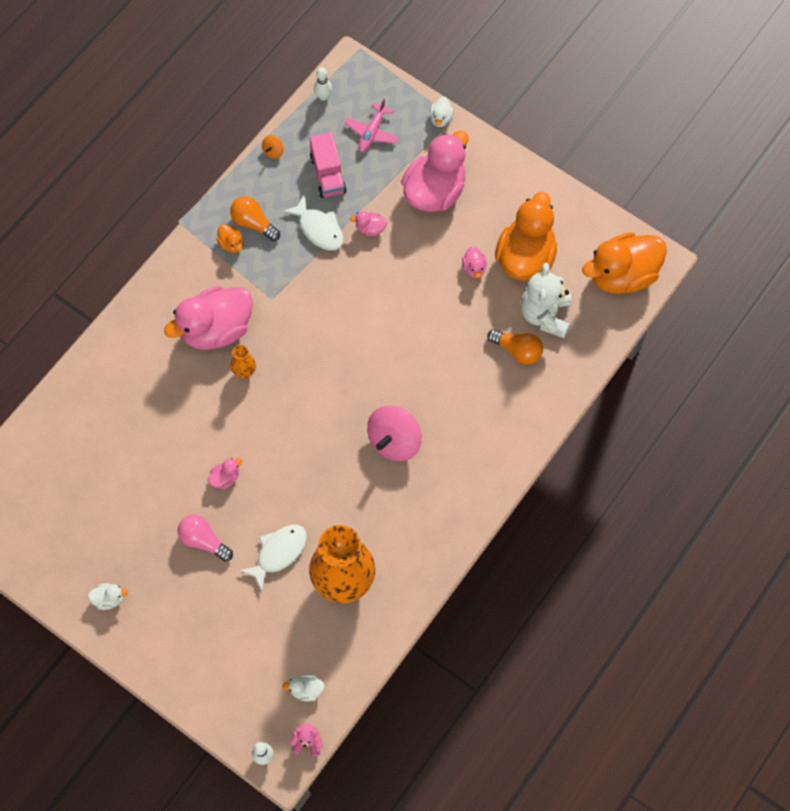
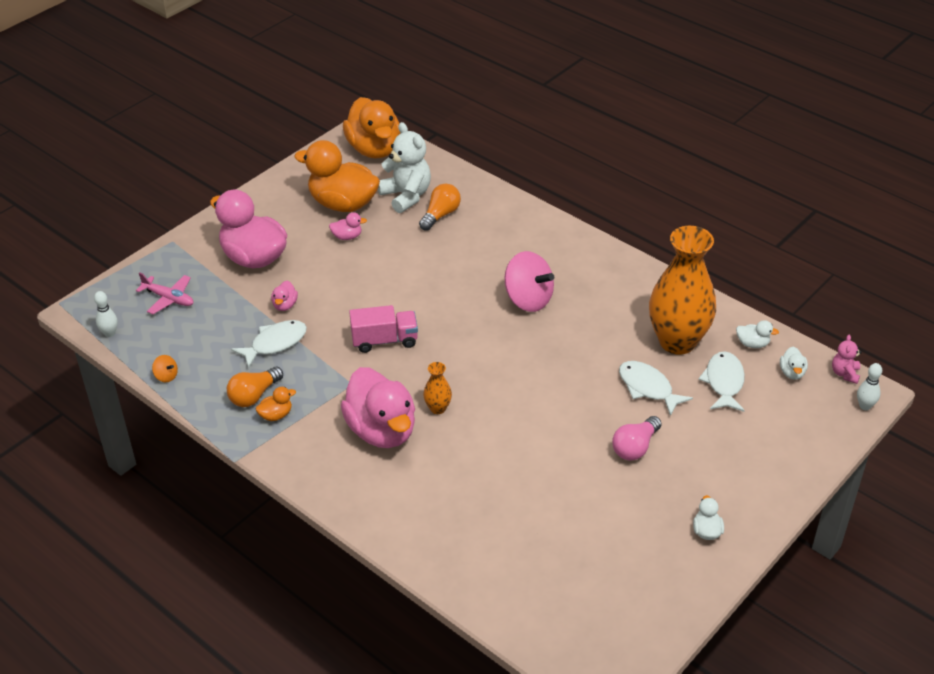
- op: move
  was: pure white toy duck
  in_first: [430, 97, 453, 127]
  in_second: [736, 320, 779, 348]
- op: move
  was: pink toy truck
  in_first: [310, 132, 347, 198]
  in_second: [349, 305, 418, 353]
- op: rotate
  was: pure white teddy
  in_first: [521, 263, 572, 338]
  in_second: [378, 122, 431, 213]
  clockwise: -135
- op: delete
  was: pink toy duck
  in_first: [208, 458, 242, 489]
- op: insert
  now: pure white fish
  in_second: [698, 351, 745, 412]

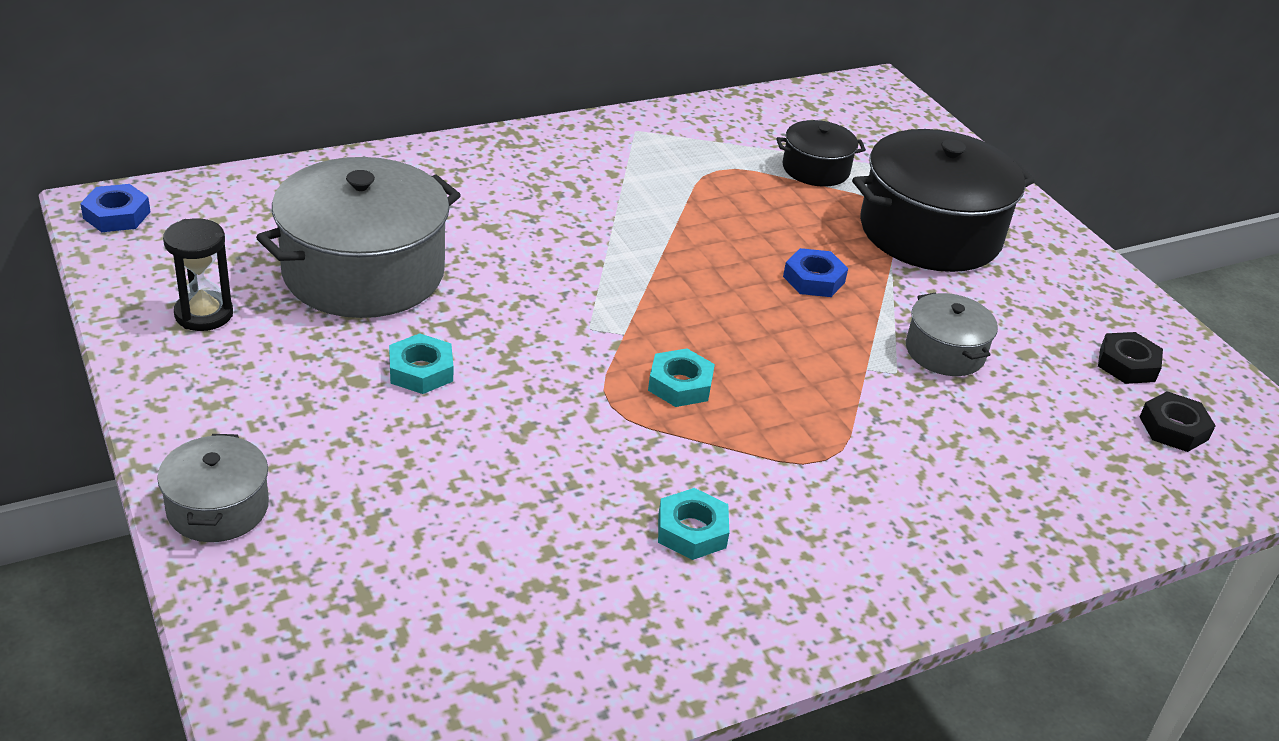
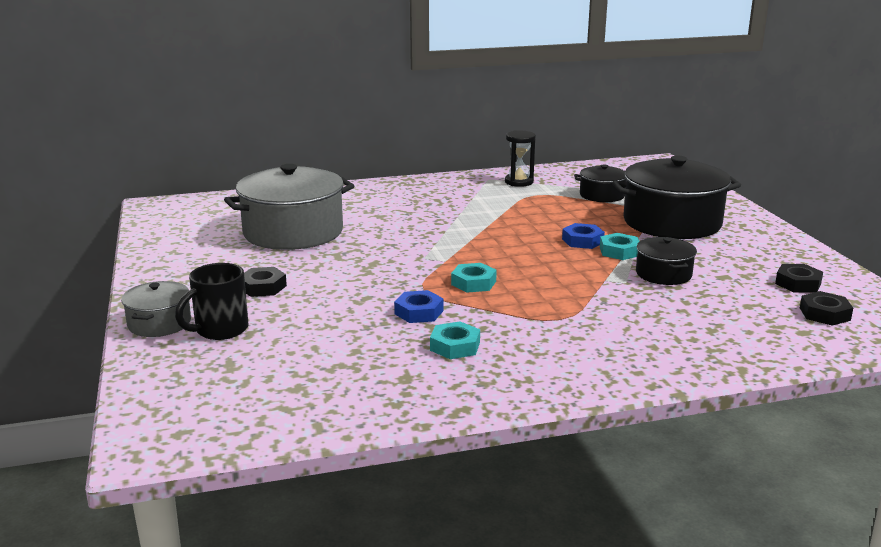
- op: move
  was: cobalt hexagon nut
  in_first: [80, 184, 150, 232]
  in_second: [394, 290, 444, 323]
- op: move
  was: black sand timer
  in_first: [163, 218, 233, 331]
  in_second: [505, 130, 536, 187]
- op: recolor
  was: grey stockpot
  now: black stockpot
  in_first: [906, 293, 998, 376]
  in_second: [636, 237, 697, 285]
- op: move
  was: aqua hexagon nut
  in_first: [389, 333, 453, 394]
  in_second: [600, 233, 640, 260]
- op: insert
  now: black tea mug
  in_second: [175, 263, 249, 340]
- op: insert
  now: black hexagon nut
  in_second: [244, 267, 287, 297]

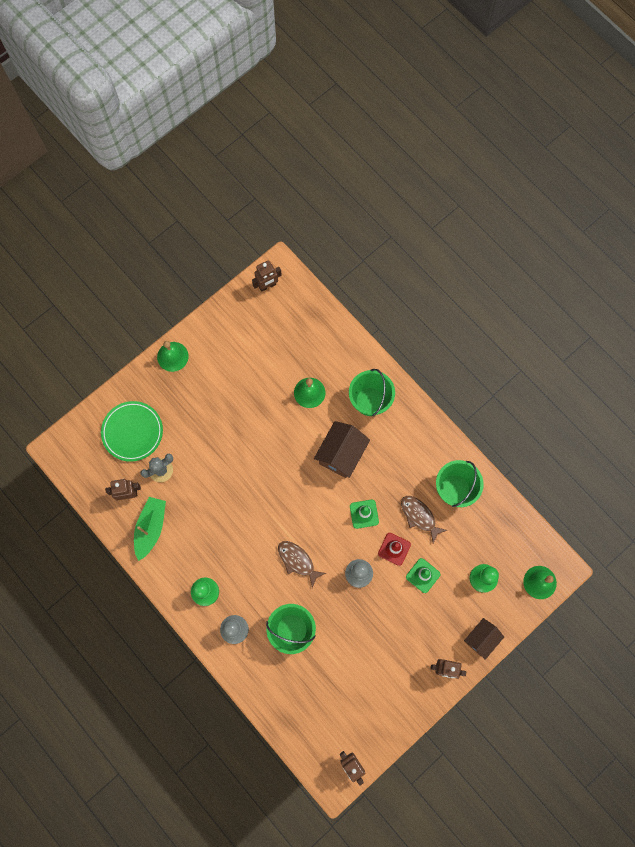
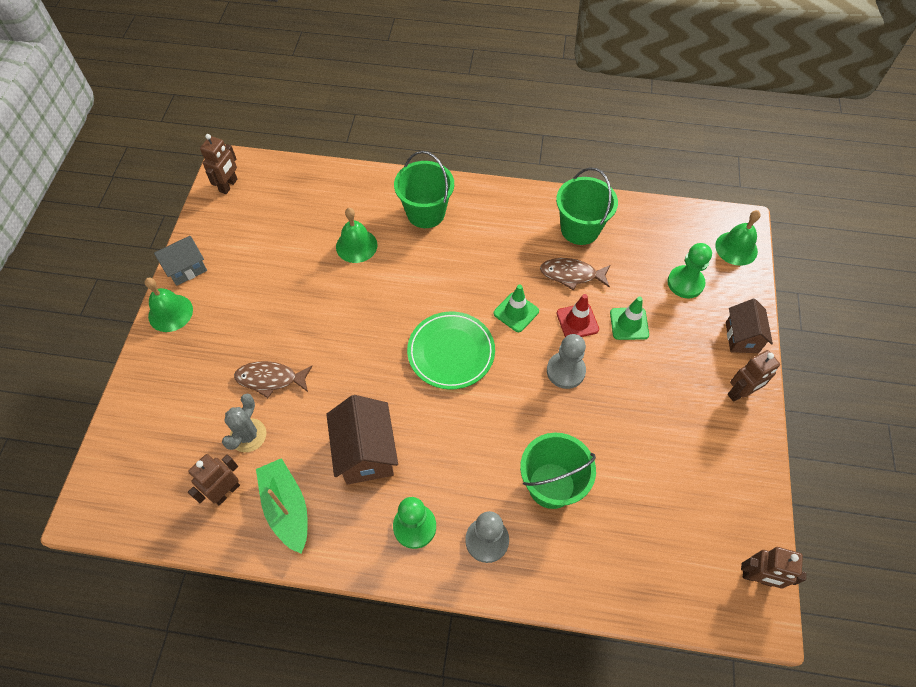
- op: move
  was: green plate
  in_first: [101, 401, 163, 462]
  in_second: [407, 312, 495, 389]
- op: move
  was: brown house
  in_first: [314, 421, 370, 478]
  in_second: [326, 395, 398, 485]
- op: move
  was: brown fish
  in_first: [278, 541, 326, 588]
  in_second: [234, 361, 312, 398]
- op: insert
  now: grey house
  in_second: [154, 236, 207, 286]

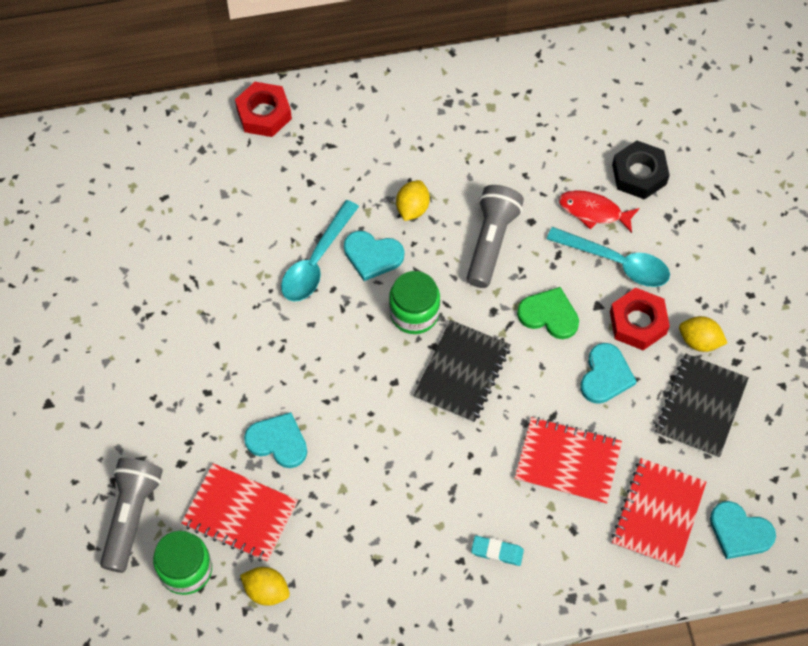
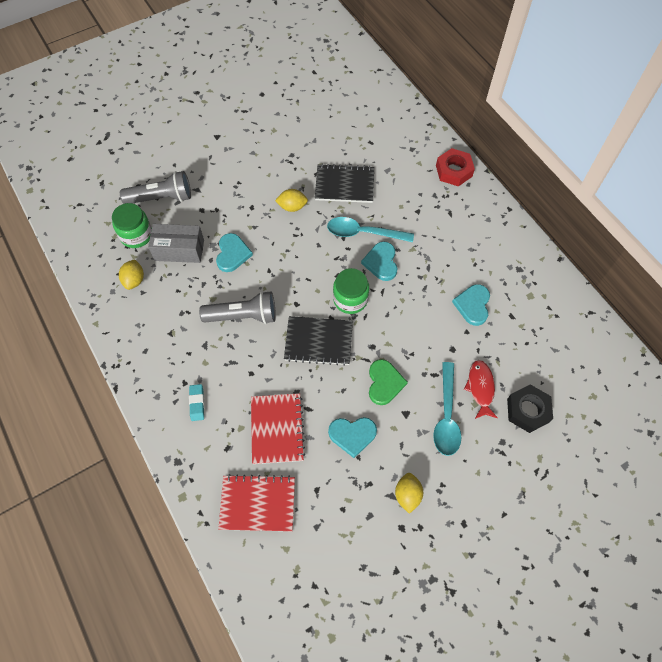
- op: move
  was: golden citrus fruit
  in_first: [396, 180, 430, 221]
  in_second: [275, 189, 308, 212]
- op: move
  was: grey torch
  in_first: [467, 185, 524, 288]
  in_second: [199, 291, 276, 324]
- op: delete
  was: red hexagon nut
  in_first: [610, 288, 670, 350]
- op: move
  was: black notebook
  in_first: [655, 353, 749, 458]
  in_second: [315, 164, 374, 203]
- op: replace
  was: red notebook
  now: grey parcel
  in_first: [181, 463, 298, 562]
  in_second: [148, 224, 204, 263]
- op: move
  was: aqua love heart
  in_first: [710, 501, 776, 559]
  in_second: [452, 284, 490, 326]

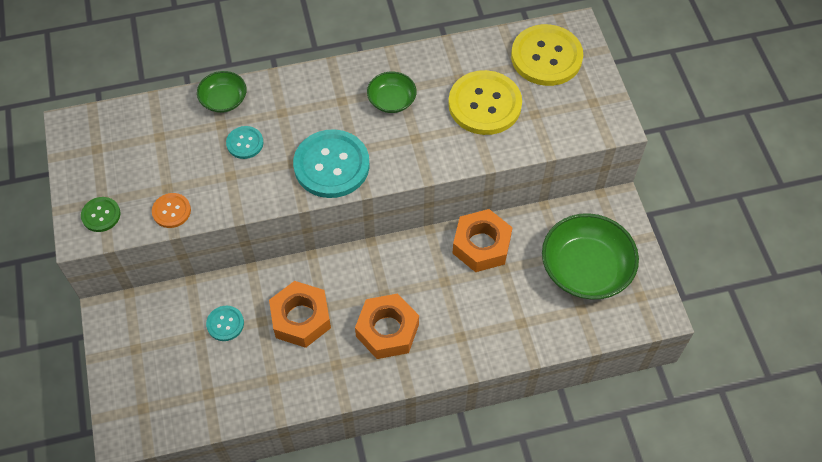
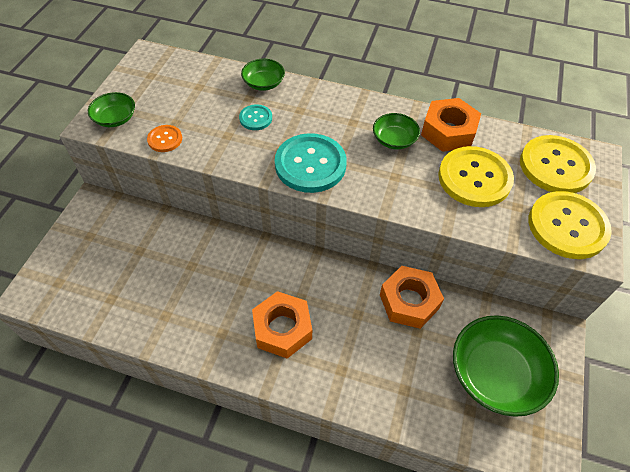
- op: replace
  was: green shirt button
  now: green bowl
  in_first: [81, 197, 120, 232]
  in_second: [88, 92, 135, 127]
- op: move
  was: orange-coloured hexagon nut
  in_first: [269, 281, 331, 348]
  in_second: [421, 98, 481, 152]
- op: delete
  was: aqua shirt button
  in_first: [206, 305, 244, 341]
- op: insert
  now: golden shirt button
  in_second: [529, 191, 612, 259]

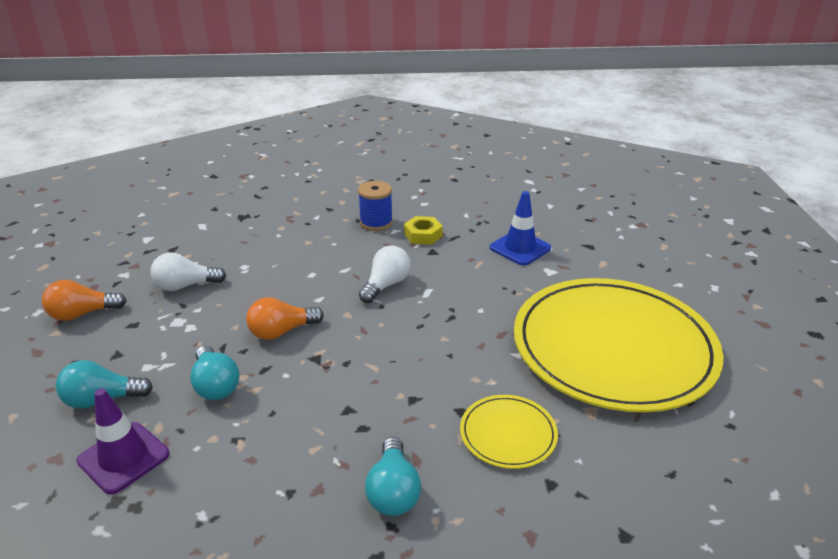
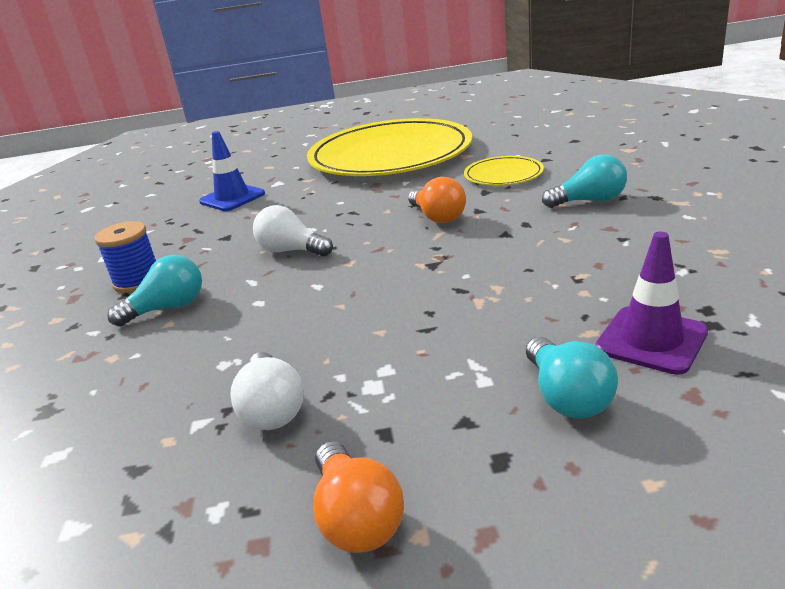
- op: delete
  was: golden hexagon nut
  in_first: [404, 216, 443, 245]
- op: move
  was: orange-coloured lightbulb
  in_first: [246, 297, 324, 340]
  in_second: [408, 177, 466, 223]
- op: move
  was: aqua lightbulb
  in_first: [190, 345, 240, 400]
  in_second: [107, 255, 202, 326]

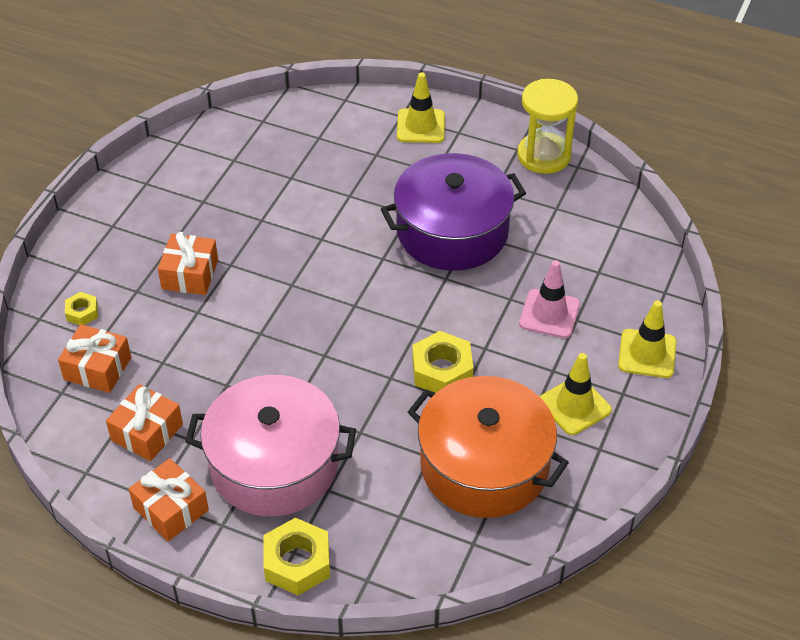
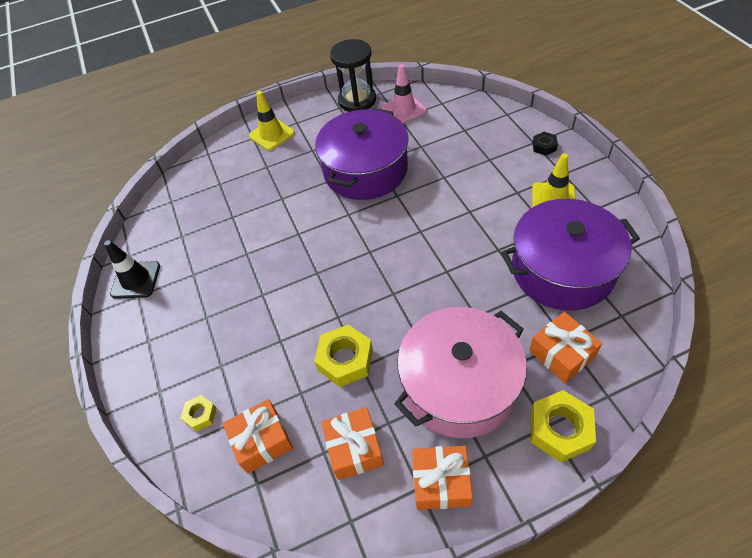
- op: recolor
  was: golden sand timer
  now: black sand timer
  in_first: [517, 79, 578, 174]
  in_second: [330, 39, 376, 112]
- op: move
  was: orange-coloured gift
  in_first: [158, 232, 218, 295]
  in_second: [529, 312, 602, 383]
- op: move
  was: pink traffic cone
  in_first: [519, 260, 580, 338]
  in_second: [382, 64, 427, 123]
- op: replace
  was: golden traffic cone
  now: black hexagon nut
  in_first: [618, 300, 676, 378]
  in_second: [532, 132, 558, 156]
- op: move
  was: golden hexagon nut
  in_first: [412, 331, 473, 393]
  in_second: [314, 325, 373, 387]
- op: recolor
  was: orange-coloured stockpot
  now: violet stockpot
  in_first: [408, 376, 569, 518]
  in_second: [501, 199, 640, 310]
- op: insert
  now: black traffic cone
  in_second: [104, 240, 160, 299]

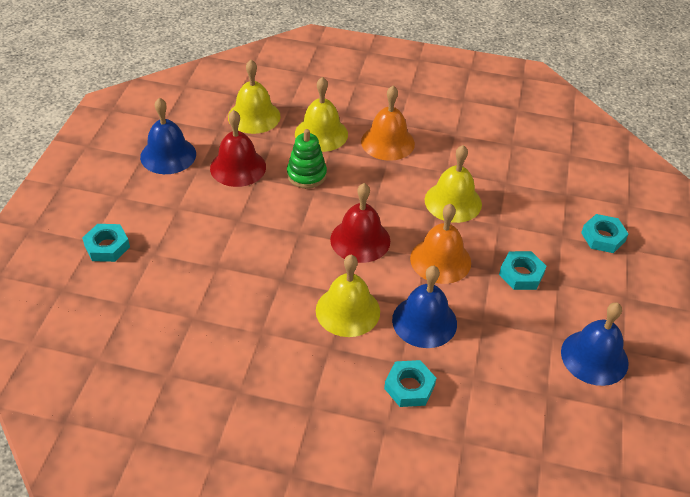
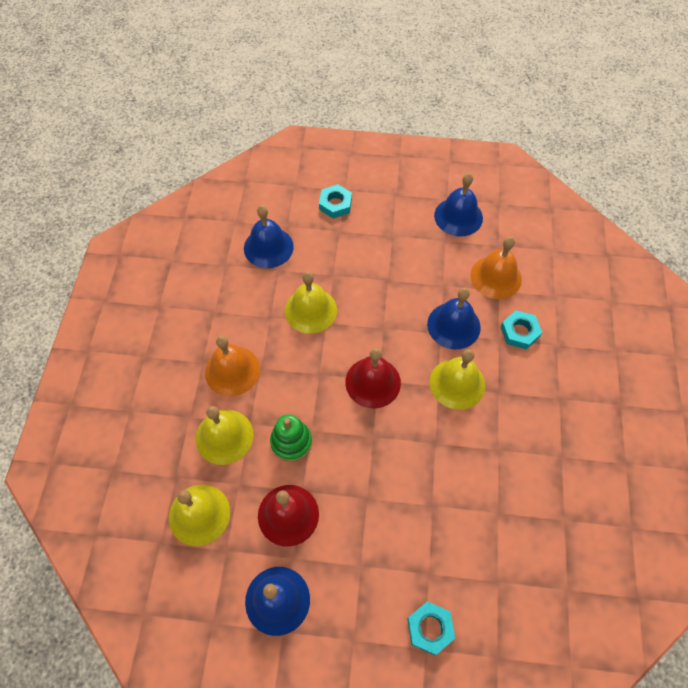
- op: move
  was: orange-coloured bell
  in_first: [410, 204, 471, 284]
  in_second: [471, 237, 522, 299]
- op: delete
  was: aqua hexagon nut
  in_first: [499, 251, 546, 290]
- op: insert
  now: cobalt bell
  in_second: [244, 205, 294, 268]

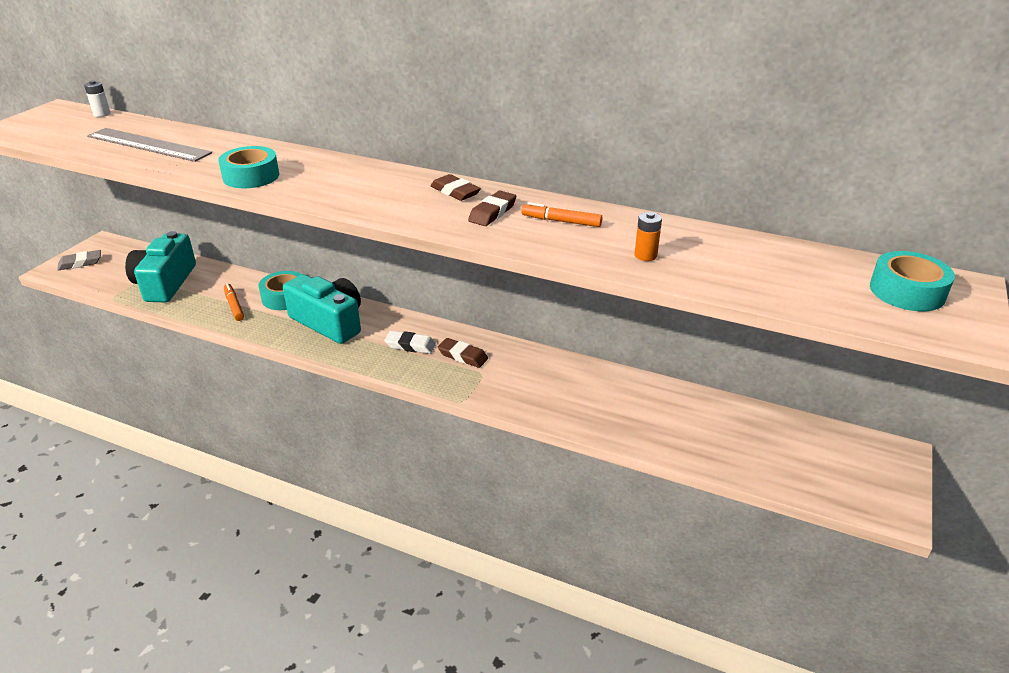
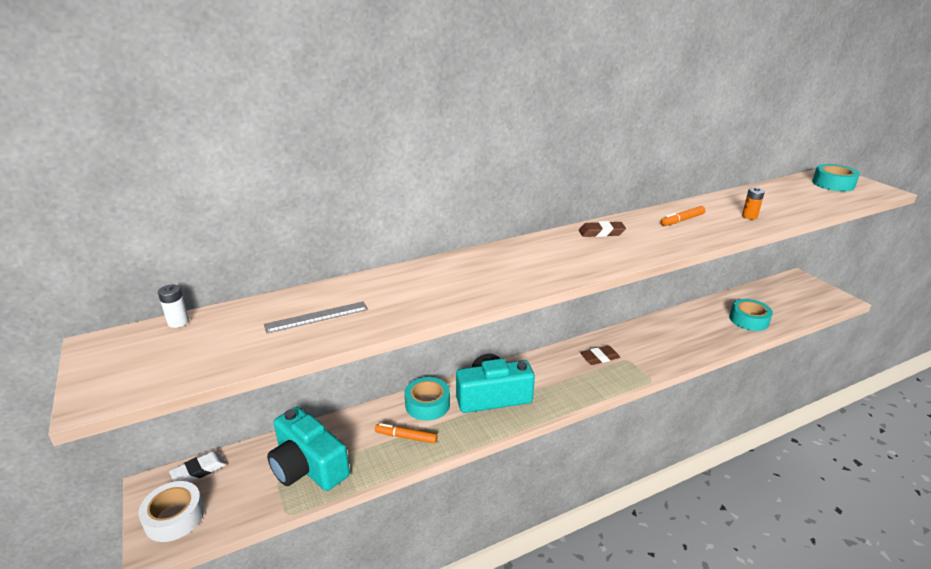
- op: resize
  was: grey straightedge
  in_first: [87, 128, 212, 162]
  in_second: [264, 301, 368, 334]
  ratio: 0.61
- op: move
  was: aqua roll of tape
  in_first: [218, 146, 279, 188]
  in_second: [729, 299, 773, 331]
- op: delete
  was: brown gum eraser
  in_first: [468, 191, 516, 226]
- op: replace
  was: grey gum eraser
  now: pure white roll of tape
  in_first: [57, 250, 101, 271]
  in_second: [138, 481, 204, 542]
- op: move
  was: pure white gum eraser
  in_first: [385, 331, 436, 354]
  in_second: [169, 452, 226, 482]

